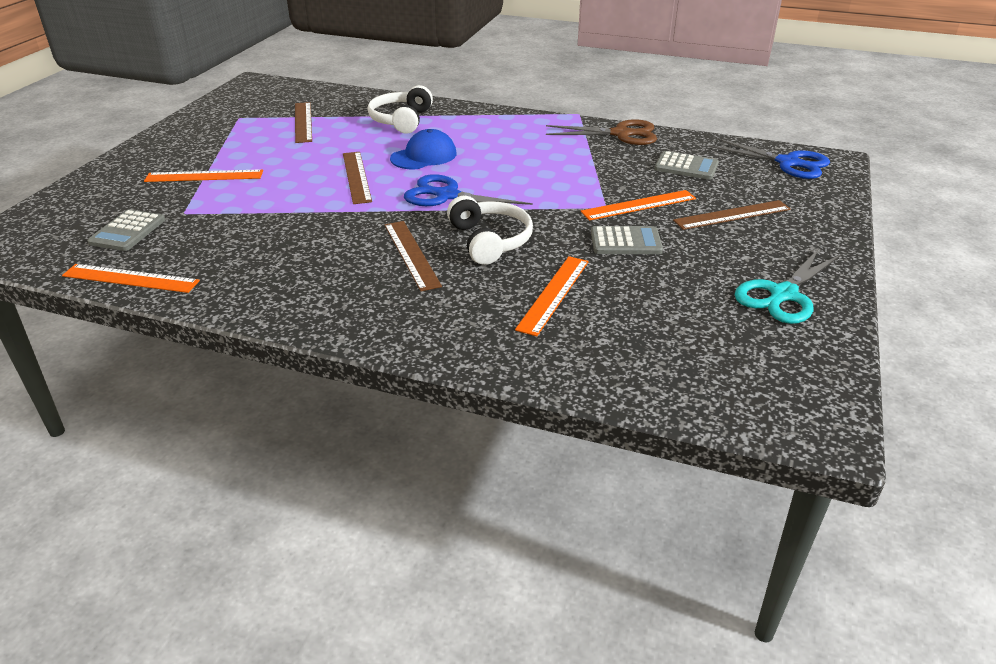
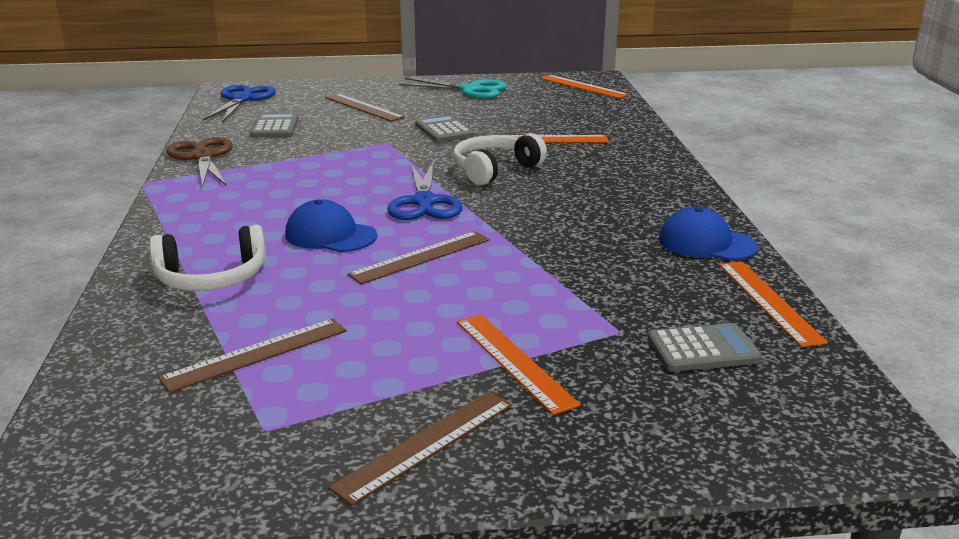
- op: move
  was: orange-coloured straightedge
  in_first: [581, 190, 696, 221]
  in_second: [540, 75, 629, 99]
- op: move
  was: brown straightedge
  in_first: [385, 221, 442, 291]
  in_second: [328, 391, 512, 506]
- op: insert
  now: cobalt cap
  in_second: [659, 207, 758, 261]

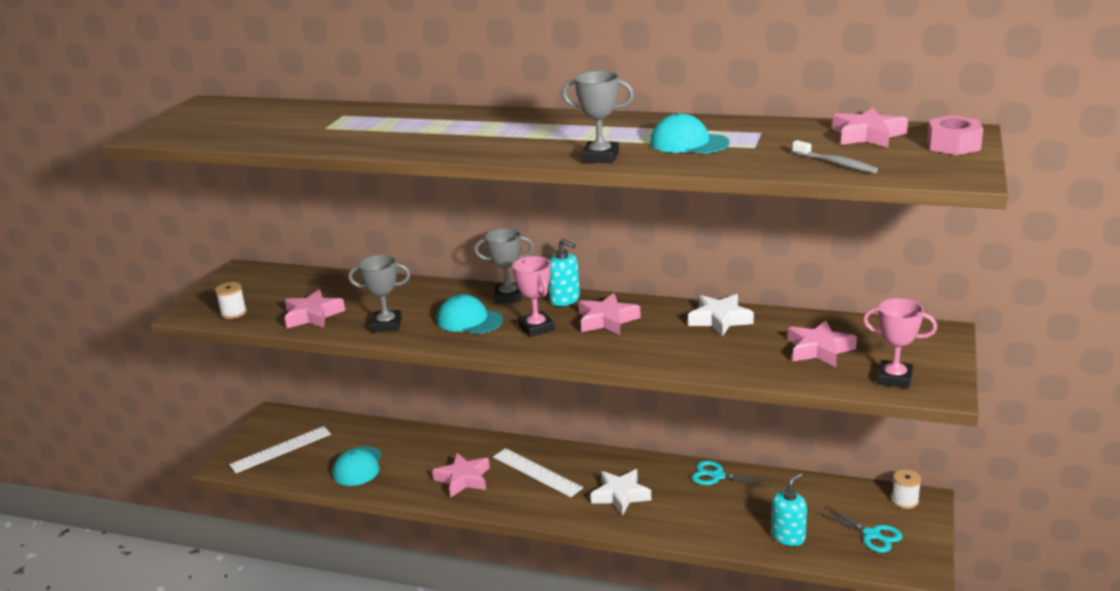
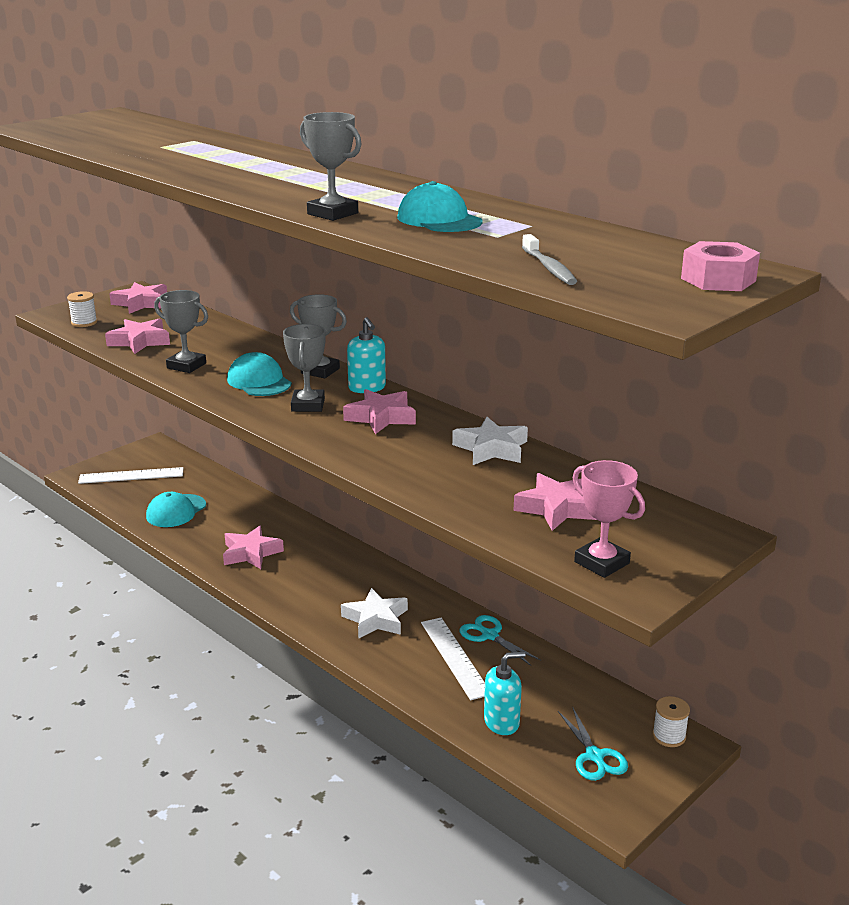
- op: move
  was: pink star
  in_first: [832, 108, 908, 148]
  in_second: [109, 282, 167, 314]
- op: recolor
  was: pink trophy
  now: grey trophy
  in_first: [512, 256, 555, 337]
  in_second: [283, 324, 326, 412]
- op: move
  was: pure white straightedge
  in_first: [493, 448, 583, 497]
  in_second: [421, 618, 485, 700]

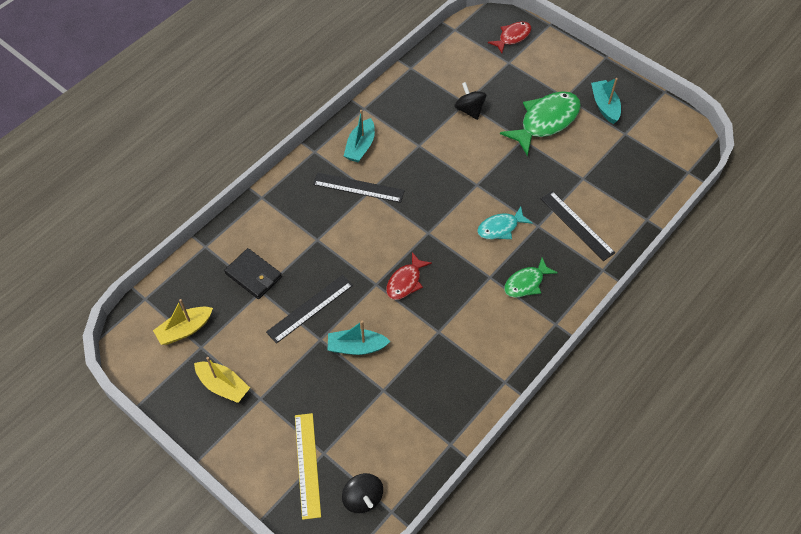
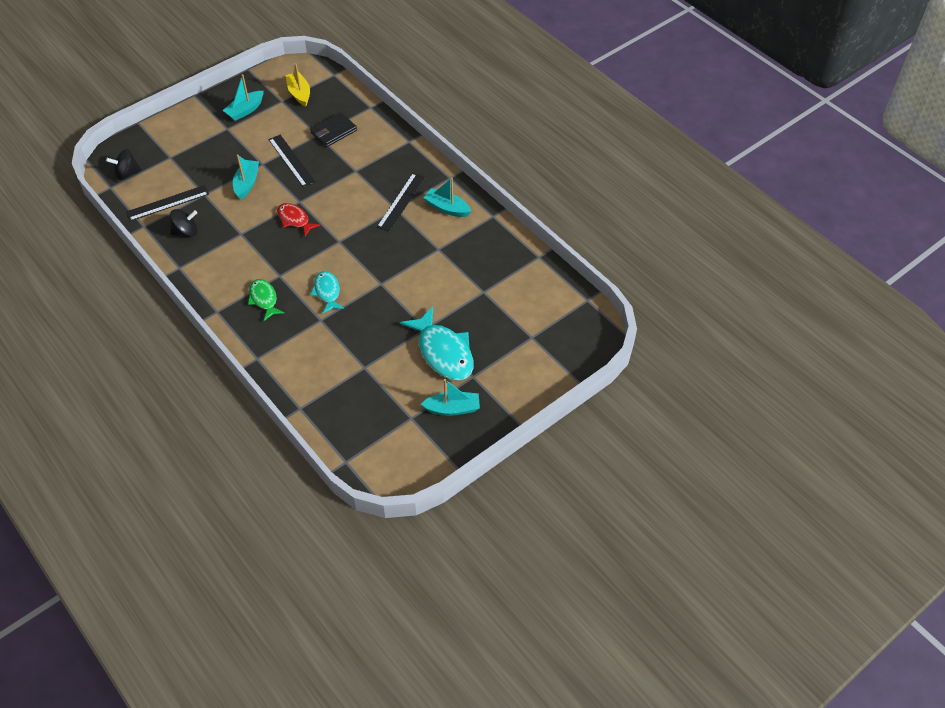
- op: delete
  was: red fish
  in_first: [488, 22, 531, 53]
- op: move
  was: black toy top
  in_first: [454, 82, 486, 120]
  in_second: [170, 209, 198, 237]
- op: recolor
  was: green fish
  now: aqua fish
  in_first: [500, 91, 581, 156]
  in_second: [400, 306, 474, 381]
- op: move
  was: black straightedge
  in_first: [540, 191, 615, 261]
  in_second: [126, 185, 209, 221]
- op: recolor
  was: golden sailboat
  now: aqua sailboat
  in_first: [194, 357, 250, 403]
  in_second: [222, 74, 264, 121]
- op: delete
  was: golden straightedge
  in_first: [295, 413, 321, 520]

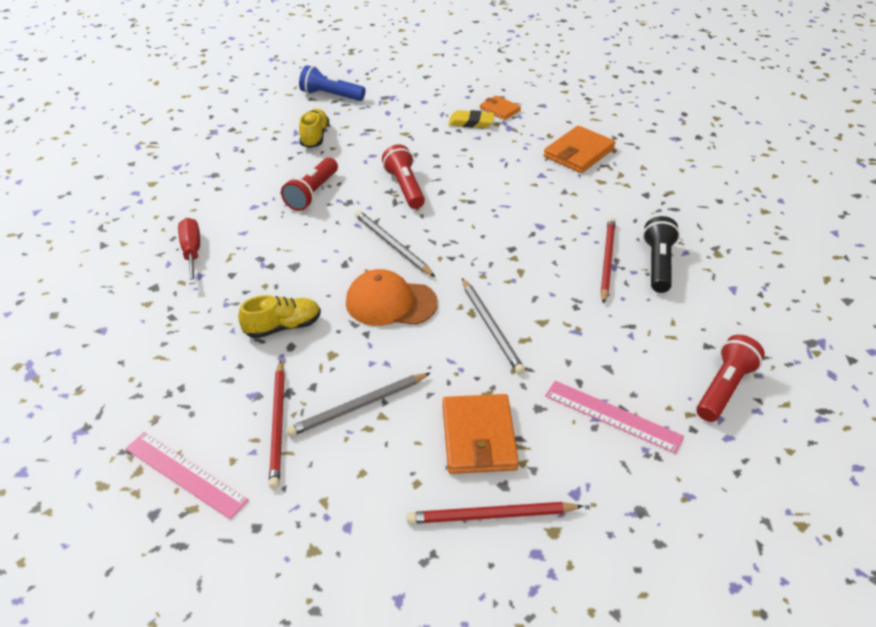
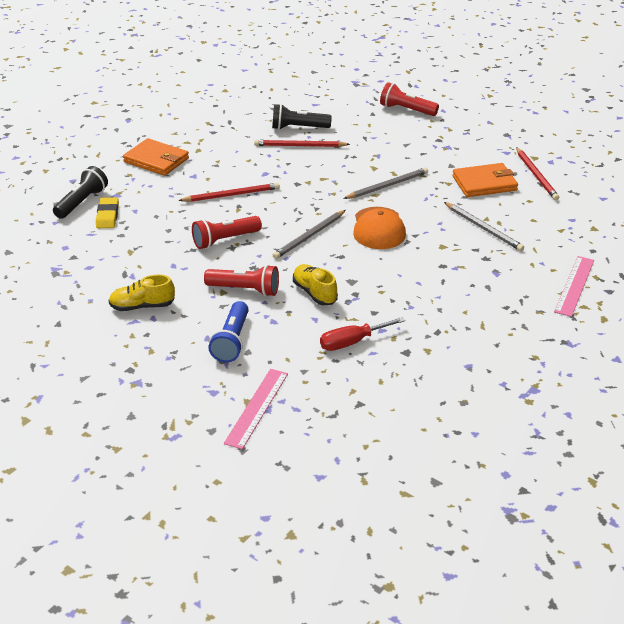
- op: move
  was: cobalt torch
  in_first: [299, 65, 366, 101]
  in_second: [208, 301, 249, 363]
- op: replace
  was: orange-coloured wallet
  now: black torch
  in_first: [480, 95, 521, 120]
  in_second: [53, 166, 108, 219]
- op: move
  was: golden lace-up shoe
  in_first: [239, 295, 321, 338]
  in_second: [293, 264, 338, 305]
- op: move
  was: red wooden pencil
  in_first: [269, 360, 285, 489]
  in_second: [178, 182, 280, 202]
- op: move
  was: pink straightedge
  in_first: [545, 381, 684, 454]
  in_second: [224, 369, 288, 449]

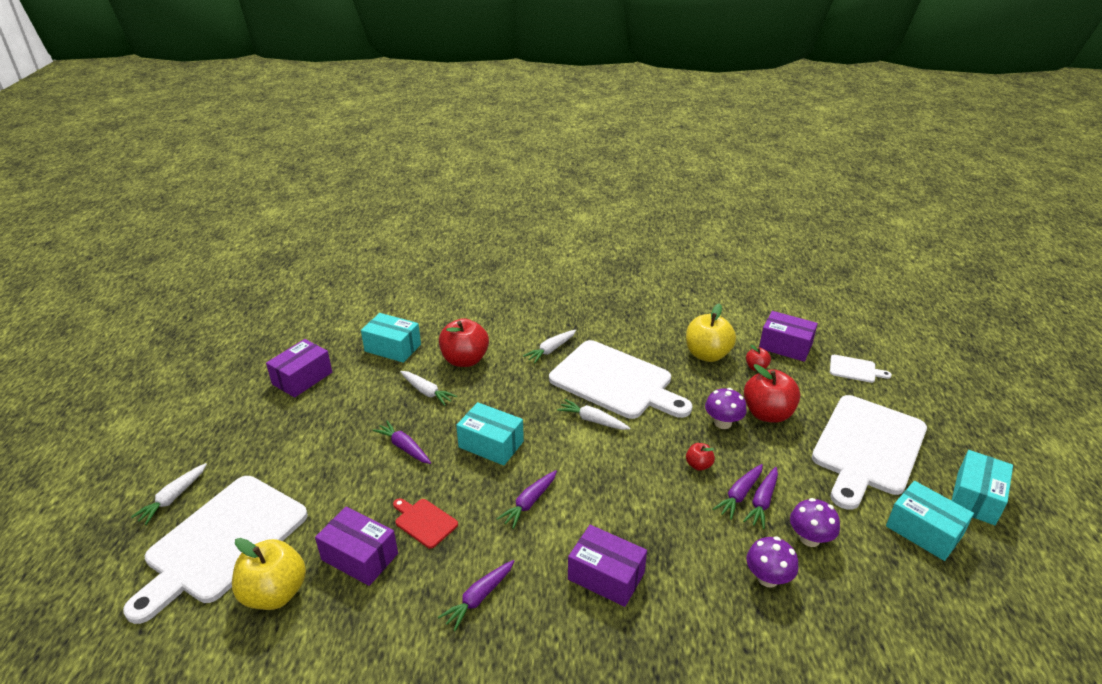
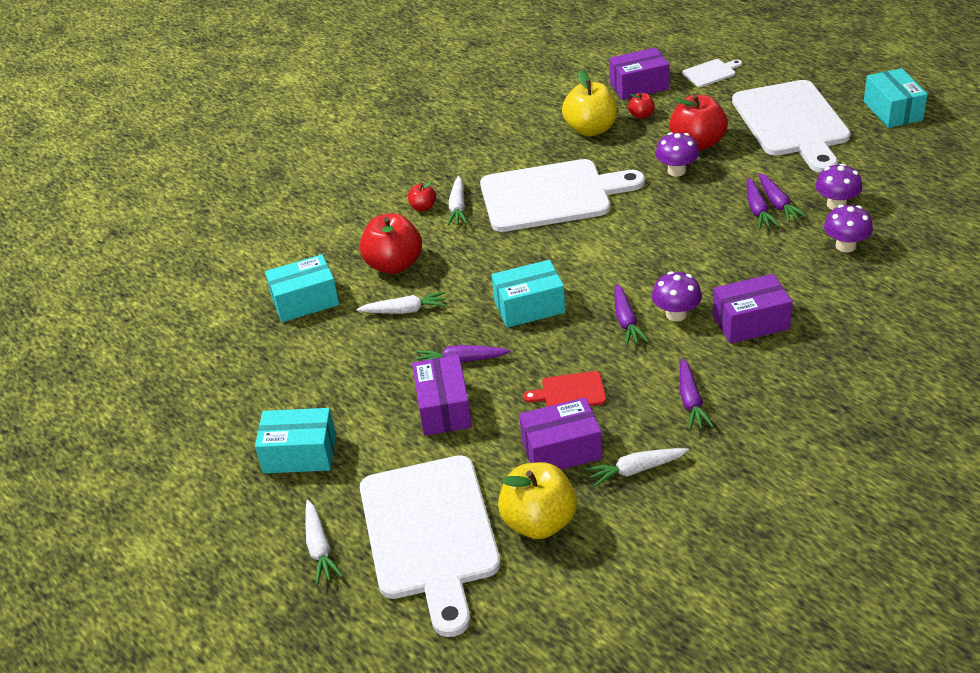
- op: move
  was: violet parcel
  in_first: [266, 339, 332, 398]
  in_second: [412, 355, 472, 436]
- op: move
  was: pure white carrot
  in_first: [557, 399, 631, 430]
  in_second: [586, 448, 689, 487]
- op: move
  was: red toy apple
  in_first: [686, 443, 715, 471]
  in_second: [408, 181, 436, 211]
- op: move
  was: aqua parcel
  in_first: [886, 481, 974, 561]
  in_second: [255, 408, 336, 473]
- op: insert
  now: violet toadstool
  in_second: [652, 271, 702, 322]

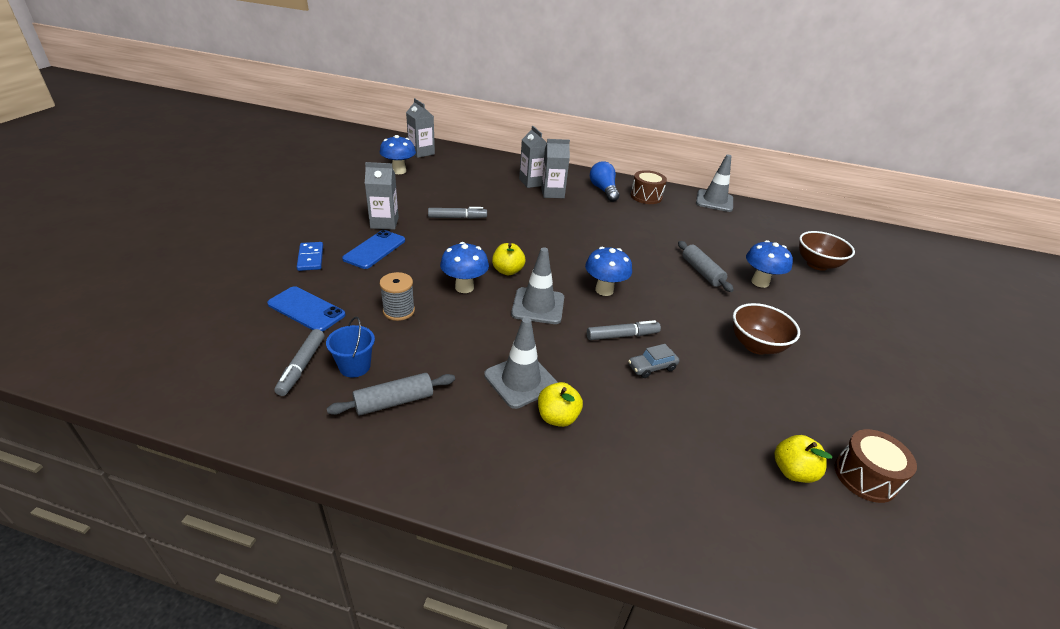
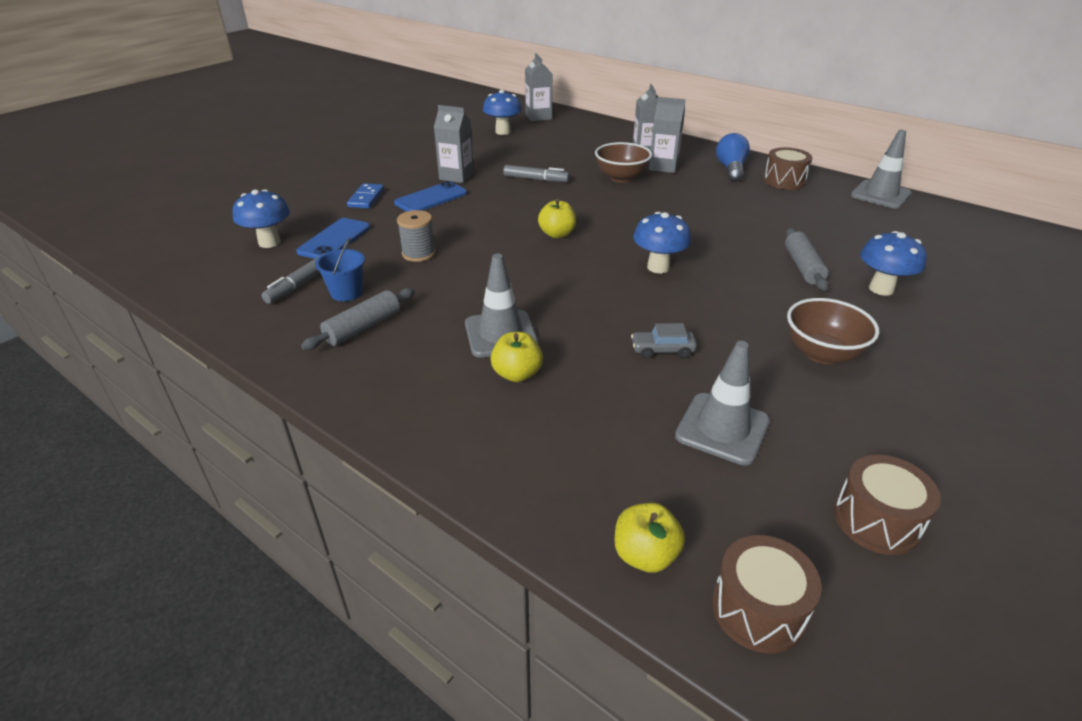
- op: move
  was: brown bowl
  in_first: [799, 231, 855, 271]
  in_second: [595, 142, 652, 183]
- op: move
  was: cobalt toadstool
  in_first: [440, 242, 489, 293]
  in_second: [233, 189, 290, 248]
- op: move
  was: grey traffic cone
  in_first: [511, 247, 564, 324]
  in_second: [675, 341, 770, 465]
- op: rotate
  was: cobalt phone
  in_first: [267, 286, 346, 332]
  in_second: [296, 218, 370, 259]
  clockwise: 60
- op: delete
  was: grey marker
  in_first: [587, 320, 661, 340]
- op: rotate
  was: grey dough roller
  in_first: [327, 373, 455, 416]
  in_second: [301, 288, 415, 350]
  clockwise: -45
- op: move
  was: golden toy apple
  in_first: [774, 435, 832, 483]
  in_second: [615, 503, 685, 573]
- op: insert
  now: brown snare drum
  in_second: [712, 535, 822, 653]

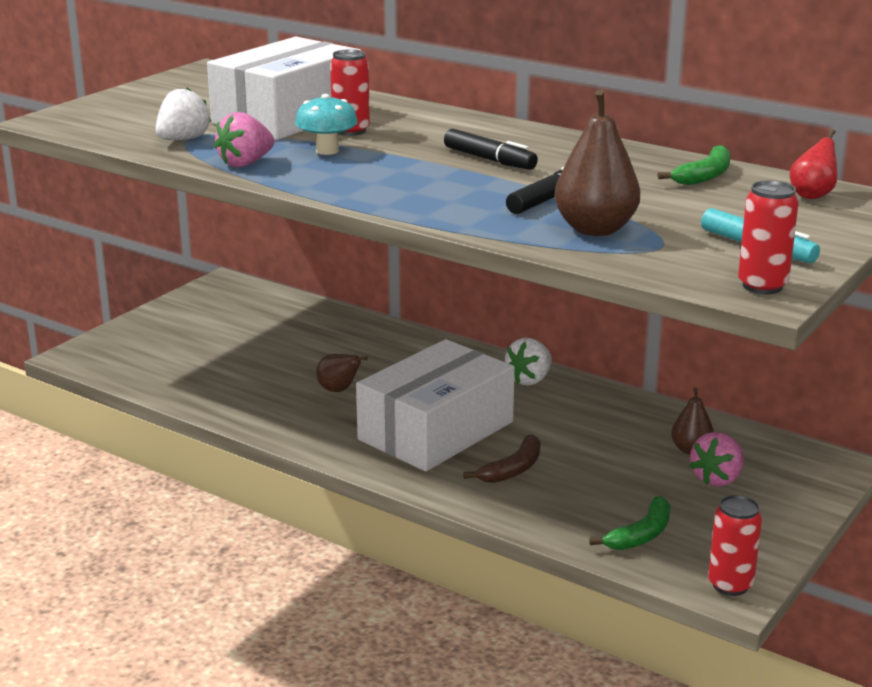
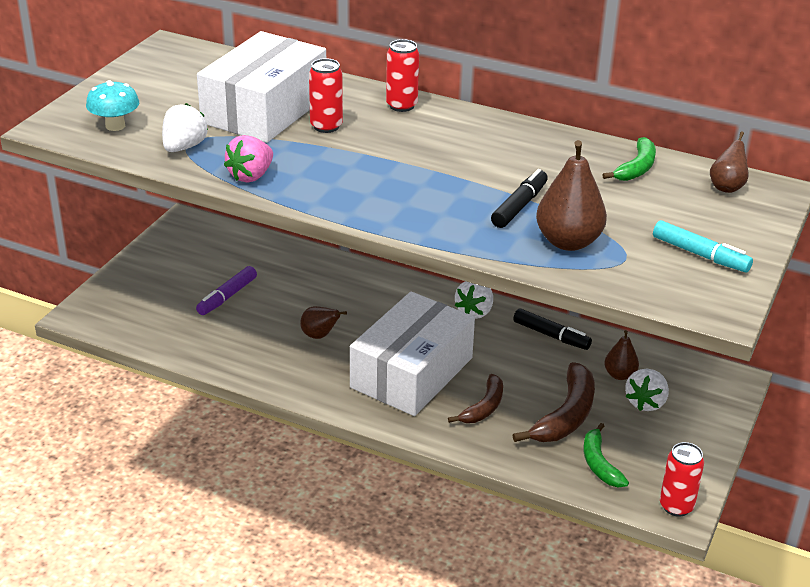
- op: move
  was: aqua toadstool
  in_first: [295, 94, 358, 155]
  in_second: [86, 80, 139, 131]
- op: move
  was: black marker
  in_first: [444, 129, 538, 170]
  in_second: [513, 308, 592, 350]
- op: recolor
  was: red toy pear
  now: brown toy pear
  in_first: [790, 129, 837, 199]
  in_second: [710, 132, 748, 193]
- op: move
  was: red can
  in_first: [738, 180, 798, 294]
  in_second: [386, 39, 419, 112]
- op: recolor
  was: pink strawberry
  now: pure white strawberry
  in_first: [690, 432, 744, 487]
  in_second: [625, 369, 669, 411]
- op: rotate
  was: green banana
  in_first: [589, 496, 670, 550]
  in_second: [584, 423, 629, 487]
  clockwise: 135
- op: insert
  now: violet marker
  in_second: [196, 266, 257, 315]
- op: insert
  now: brown banana
  in_second: [513, 362, 595, 442]

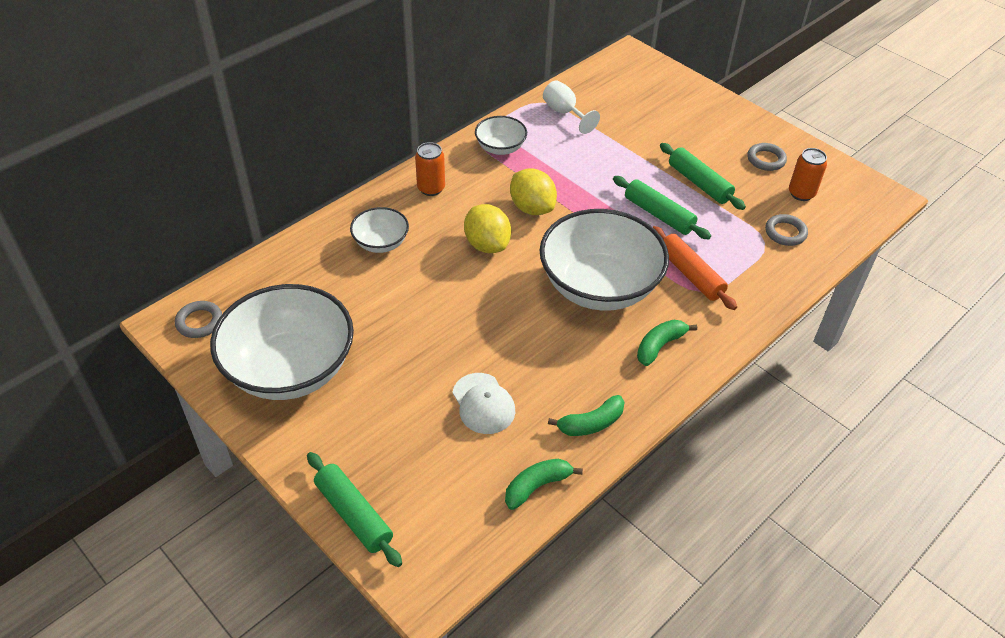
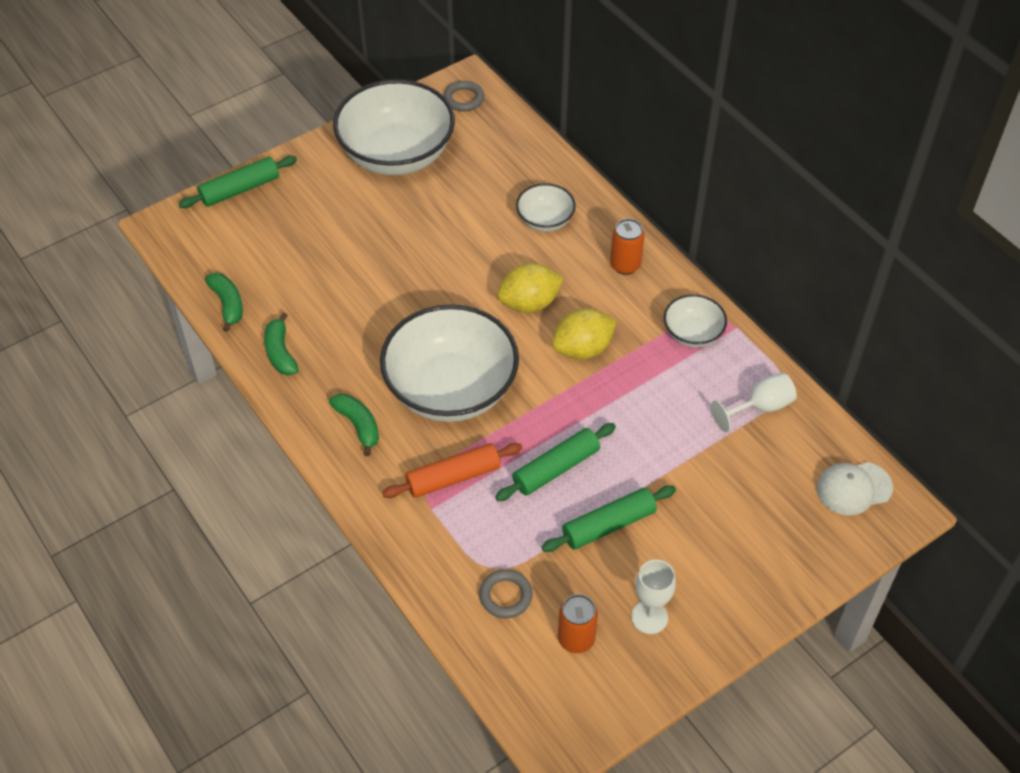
- op: replace
  was: grey hoop
  now: pure white chalice
  in_first: [747, 143, 787, 171]
  in_second: [631, 560, 676, 634]
- op: move
  was: pure white cap
  in_first: [452, 373, 515, 434]
  in_second: [817, 462, 893, 516]

